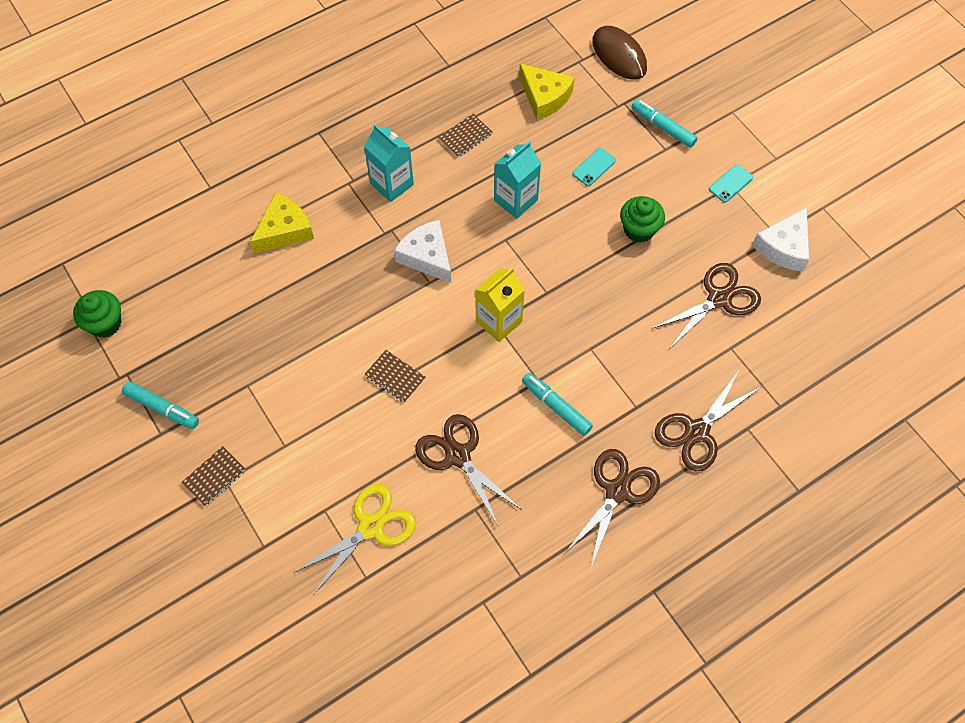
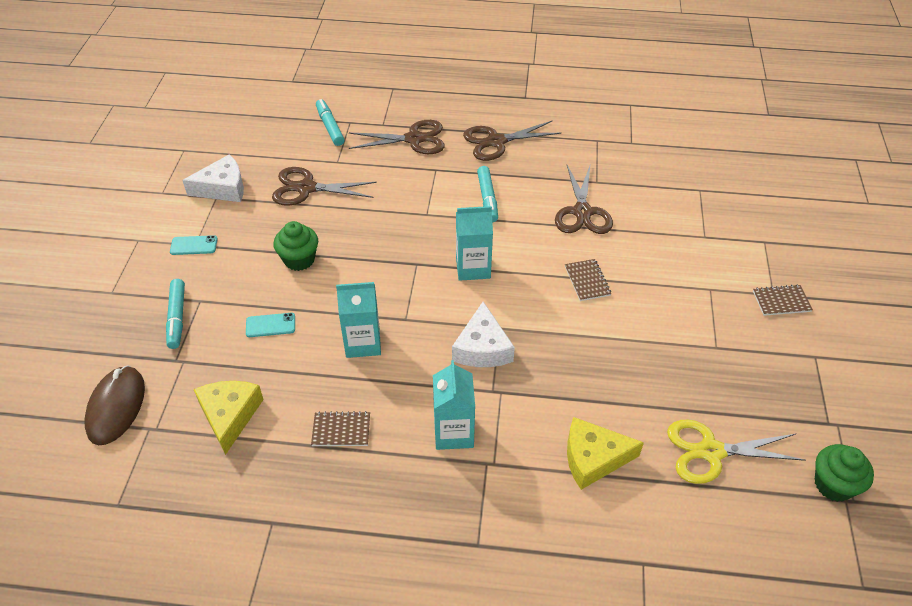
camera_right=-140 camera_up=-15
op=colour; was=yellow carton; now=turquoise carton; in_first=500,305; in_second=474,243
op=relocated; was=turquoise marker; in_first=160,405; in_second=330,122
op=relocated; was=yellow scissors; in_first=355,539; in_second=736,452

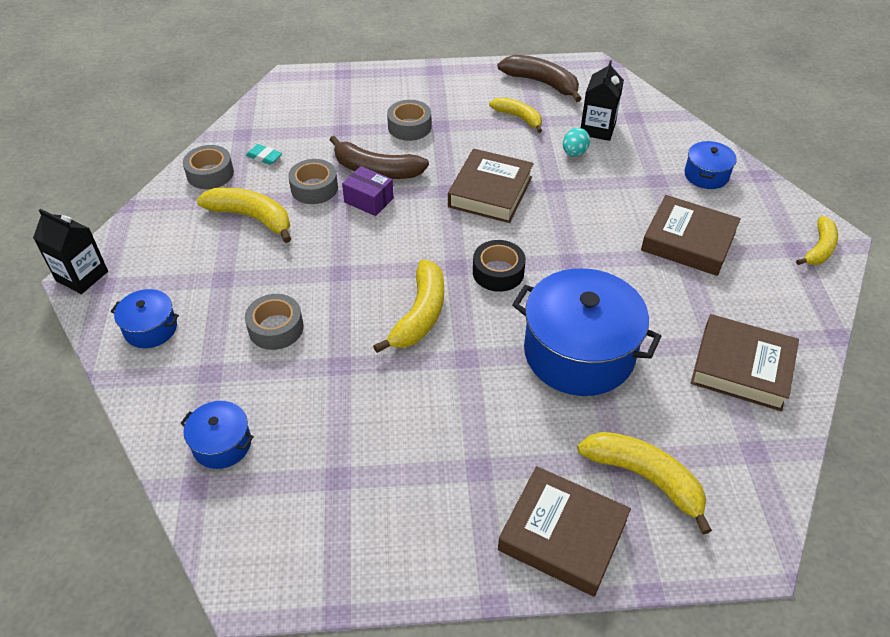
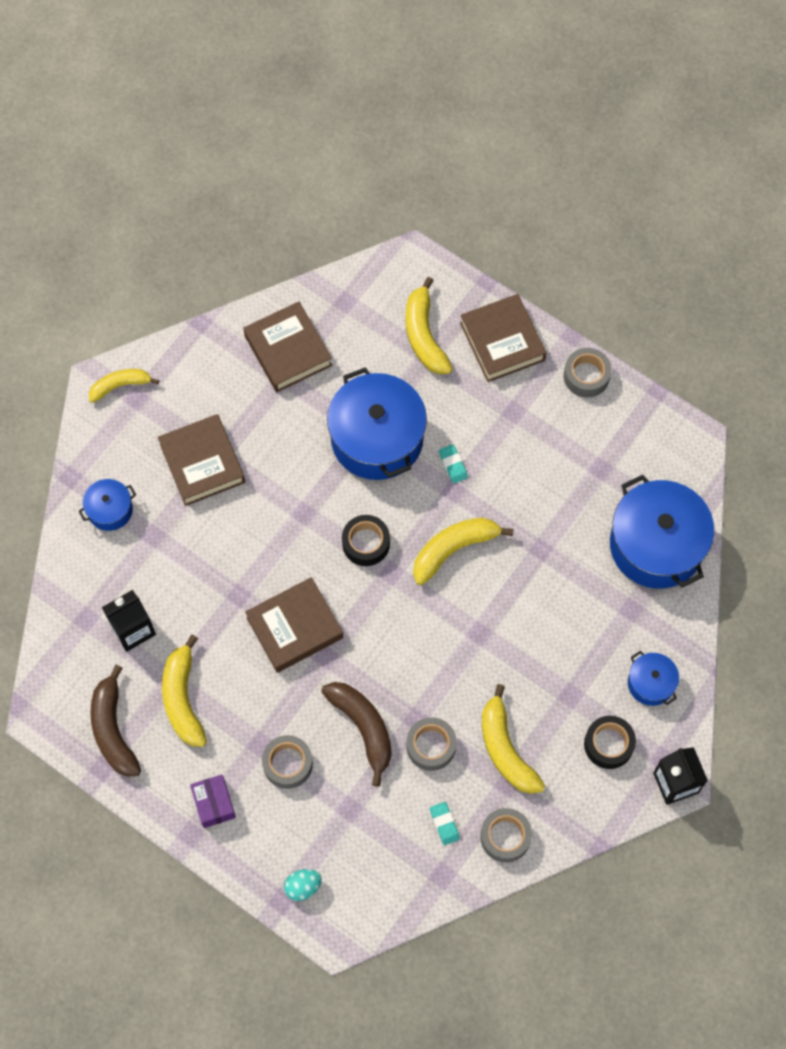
camera_right=-140 camera_up=20
op=size; was=yellow banana; in_first=515,115; in_second=184,691; ratio=1.51
op=relocated; was=turquoise egg; in_first=576,142; in_second=303,885
op=relocated; was=purple box; in_first=368,191; in_second=213,801
op=relocated; was=grey tape; in_first=274,322; in_second=588,373
op=size; was=blue pot; in_first=217,435; in_second=662,532; ratio=2.07
op=appeared; now=turquoise eraser; in_second=453,463
op=appeared; now=black tape; in_second=610,742

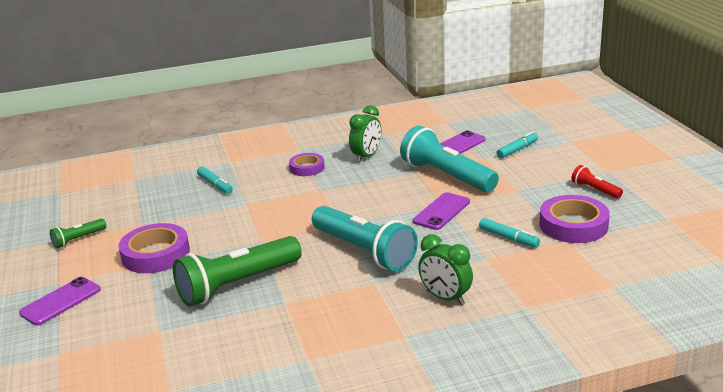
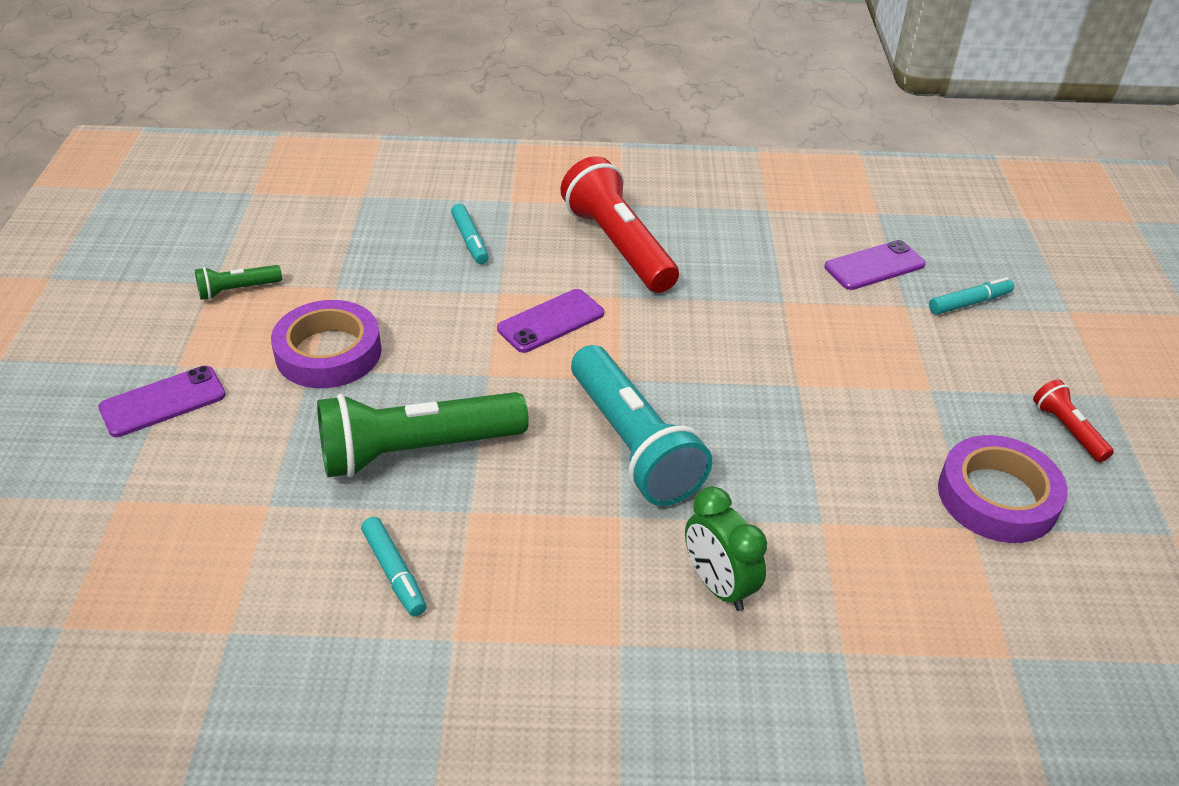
camera_right=15 camera_up=15
op=missing; was=green clock; in_first=365,134
op=missing; was=turquoise flashlight; in_first=449,159
op=exchanged; was=purple tape; now=red flashlight; in_first=307,164; in_second=619,224
op=relocated; was=purple phone; in_first=441,211; in_second=550,321
op=relocated; was=turquoise marker; in_first=509,233; in_second=394,566

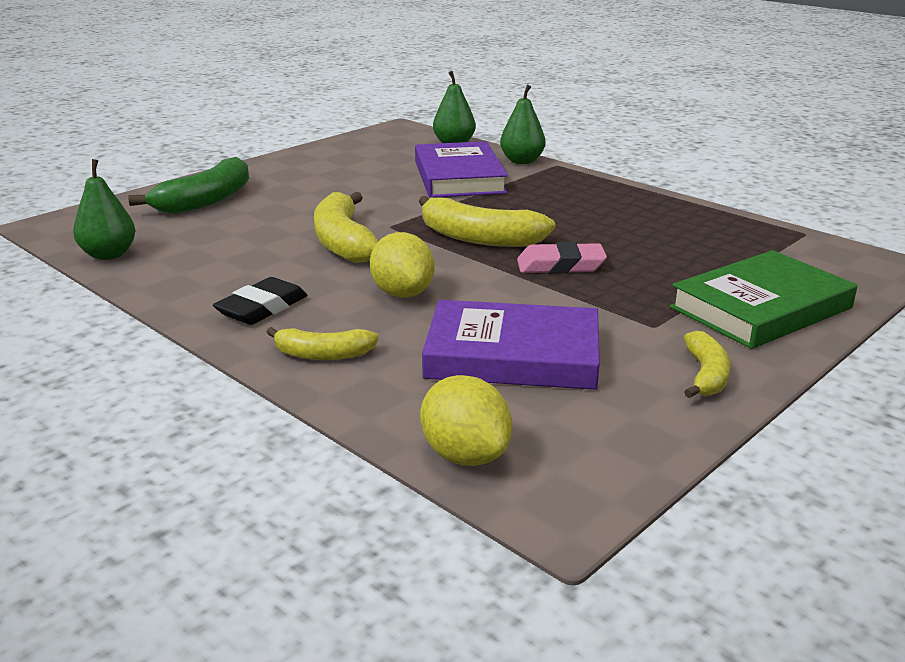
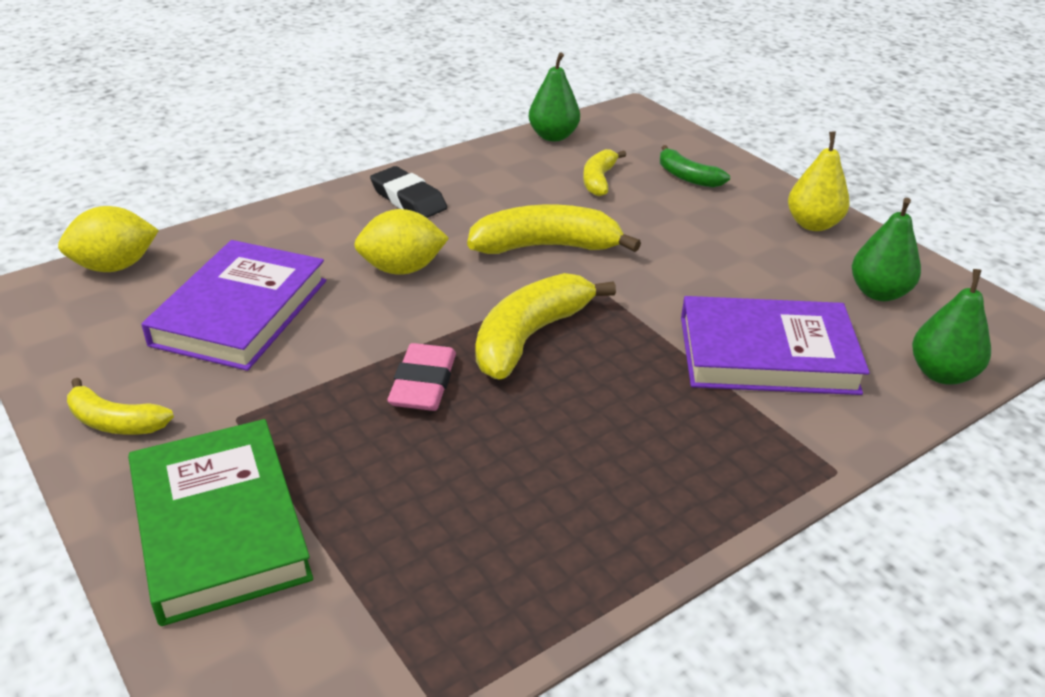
camera_right=100 camera_up=10
op=relocated; was=green pear; in_first=522,124; in_second=886,249
op=size; was=green banana; in_first=188,185; in_second=695,166; ratio=0.59
op=relocated; was=yellow banana; in_first=323,343; in_second=604,172
op=appeared; now=yellow pear; in_second=818,181

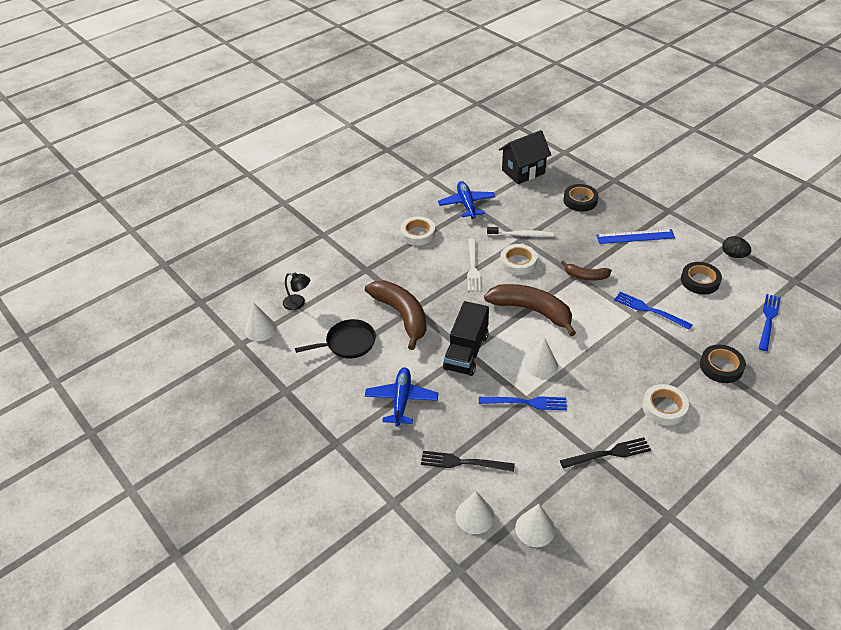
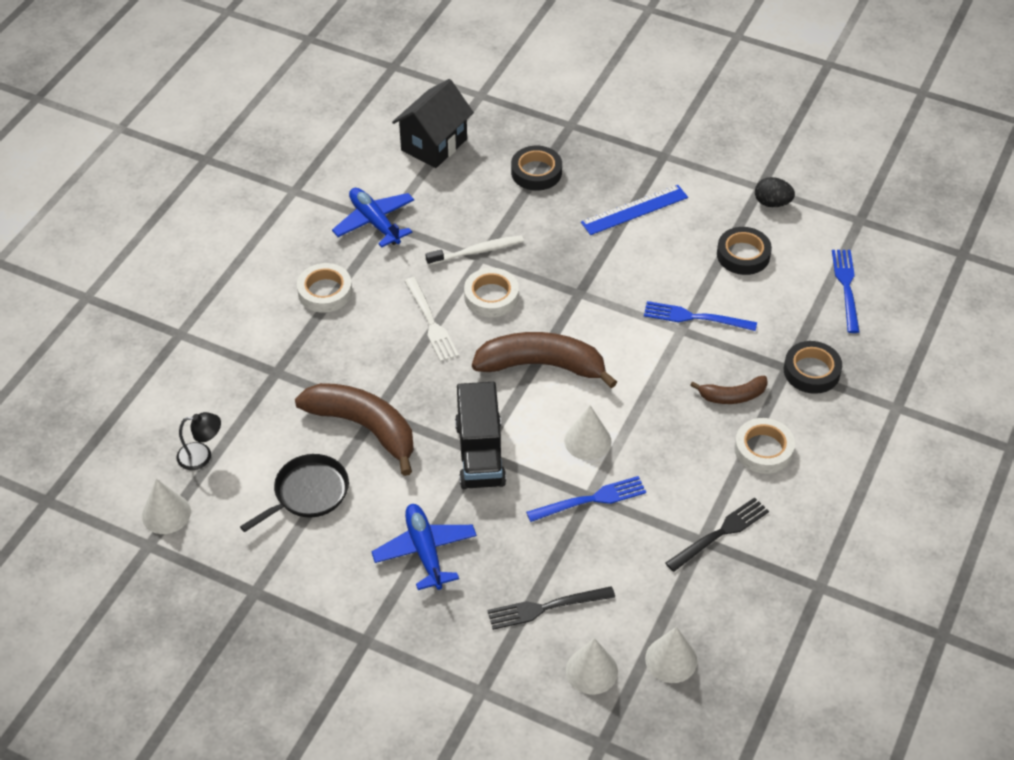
camera_right=-25 camera_up=5
op=relocated; was=brown banana; in_first=586,271; in_second=729,390

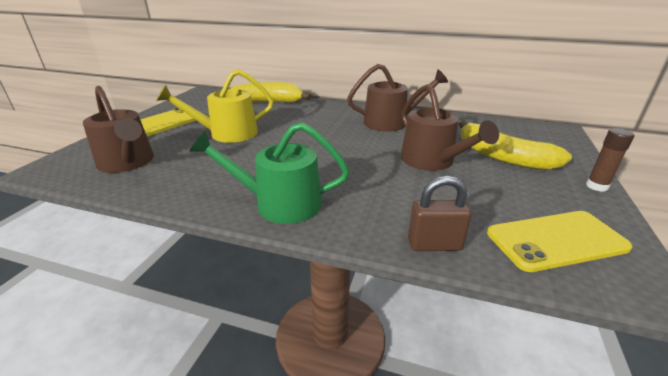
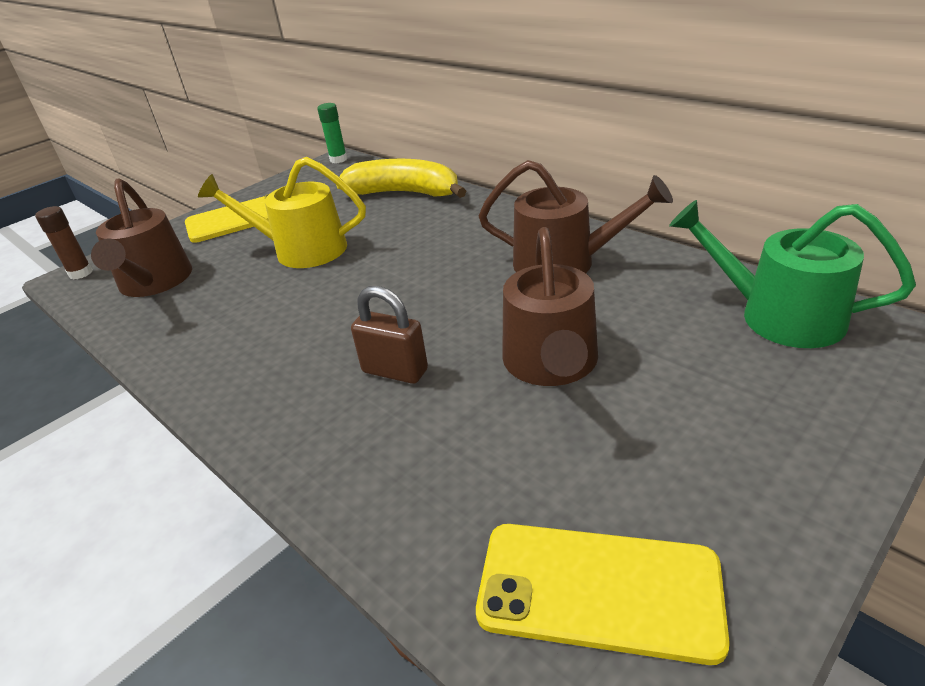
camera_right=30 camera_up=5
op=missing; was=yellow banana; in_first=515,145
op=relocated; was=green watering can; in_first=269,173; in_second=792,274
op=relocated; was=brown glue stick; in_first=610,160; in_second=64,243
op=relocated; was=brown padlock; in_first=440,213; in_second=389,335
op=appeared; now=green glue stick; in_second=332,133

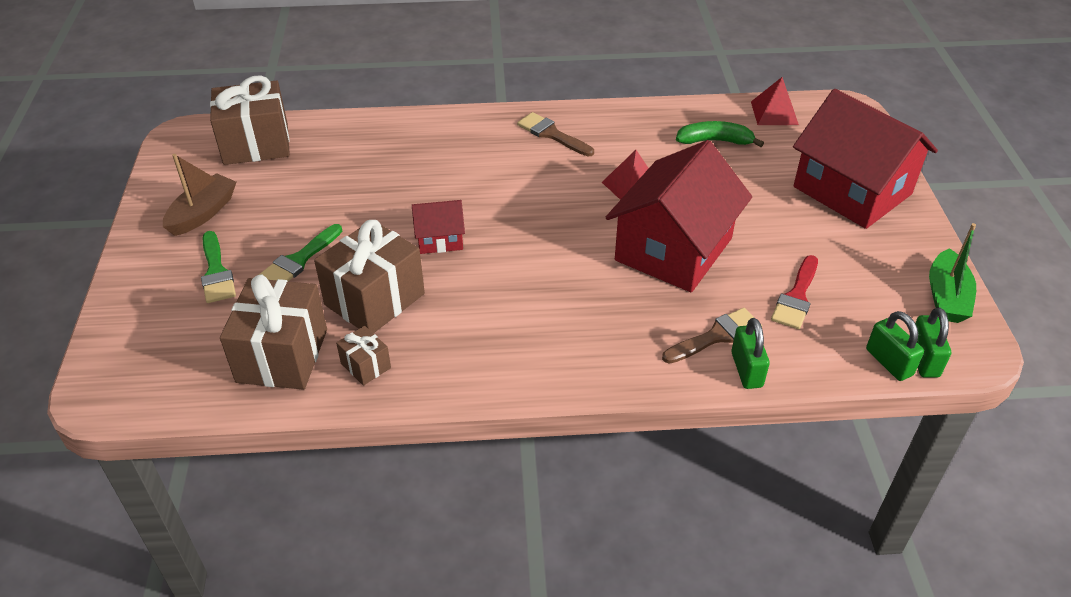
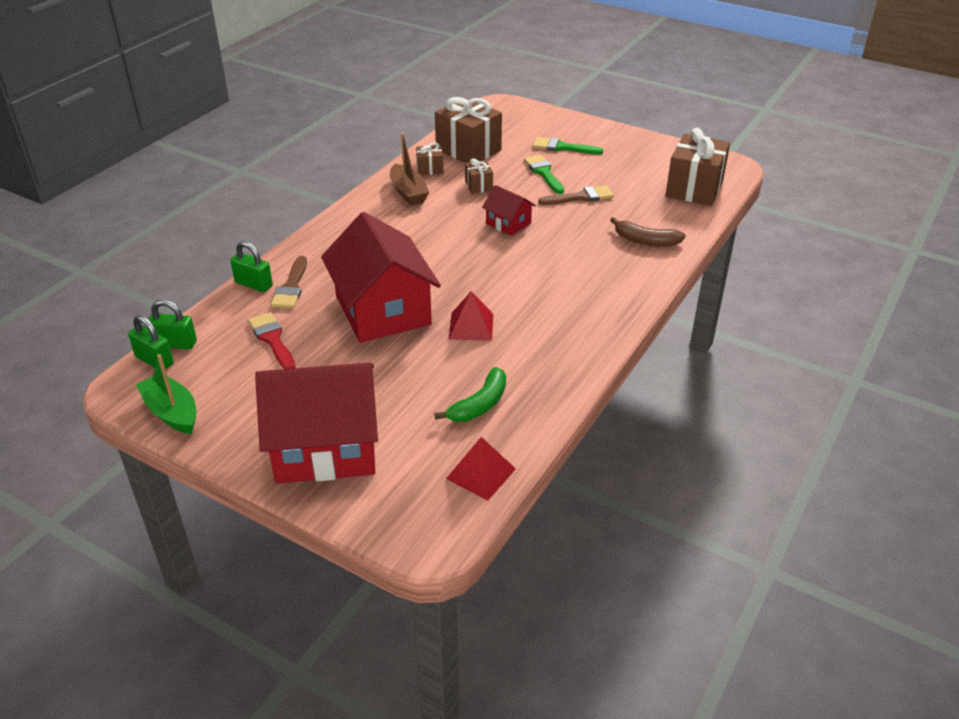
camera_right=125 camera_up=-5
op=relocated; was=brown brush; in_first=555,134; in_second=576,195
op=relocated; was=brown boat; in_first=199,195; in_second=409,169
op=spun; was=red house; in_first=438,227; in_second=509,210; clockwise=-75
op=size; was=brown gift; in_first=369,277; in_second=479,176; ratio=0.48
op=appeared; now=brown banana; in_second=648,232

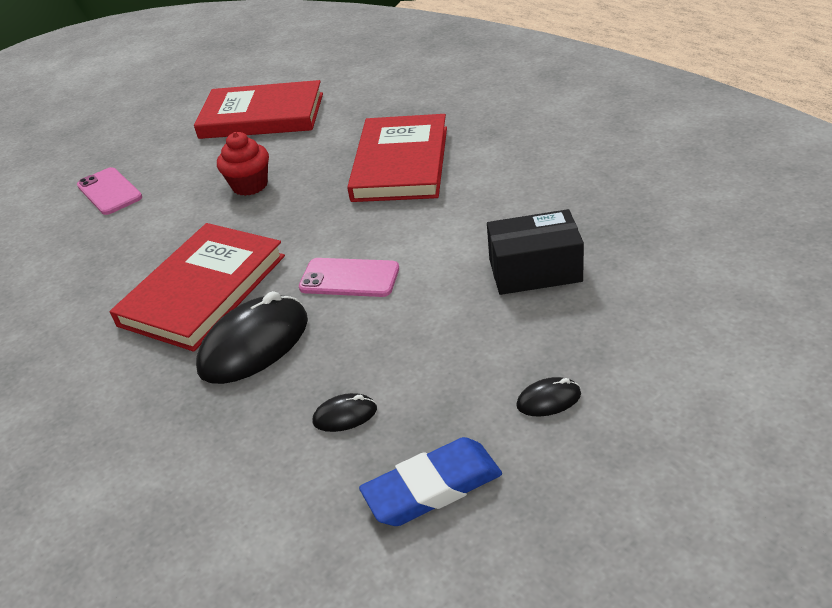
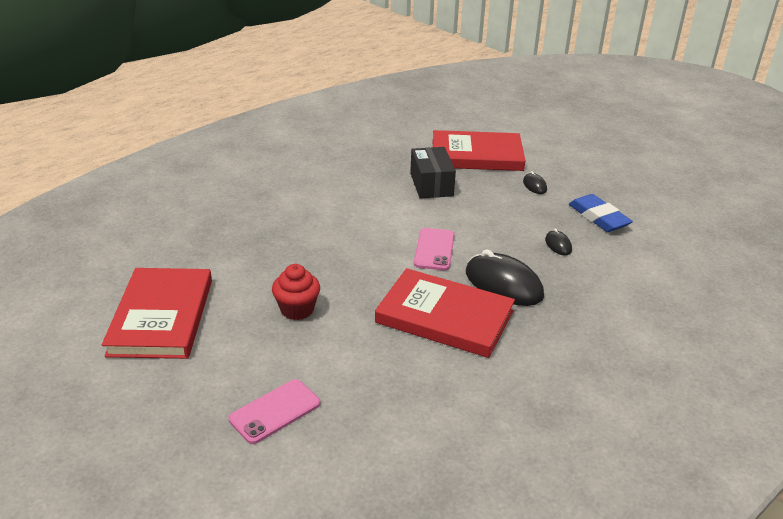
camera_right=-100 camera_up=-5
op=relocated; was=red book; in_first=397,158; in_second=479,150

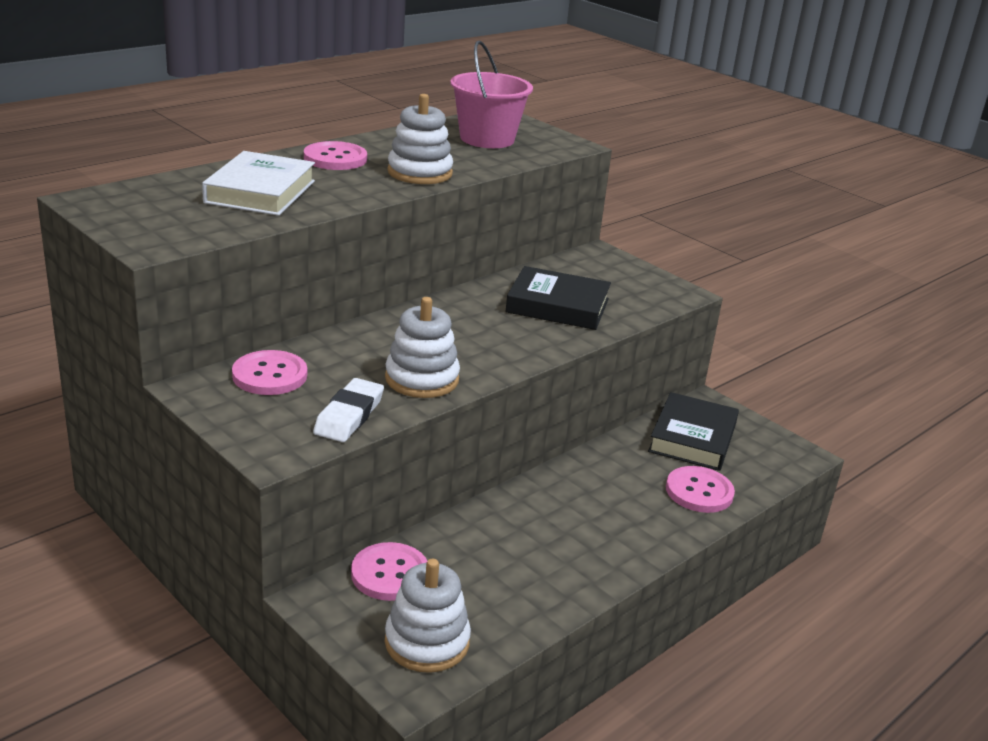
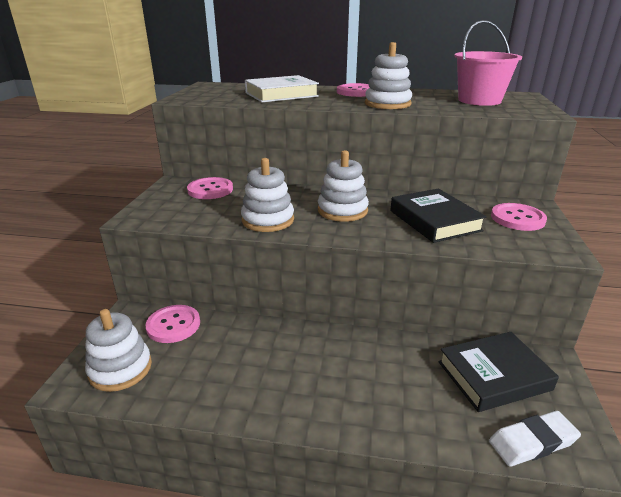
camera_right=55 camera_up=0
op=relocated; was=white eraser; in_first=348,410; in_second=535,439
op=relocated; was=pink button; in_first=700,489; in_second=519,217
op=appeared; now=white stacking toy; in_second=343,186

